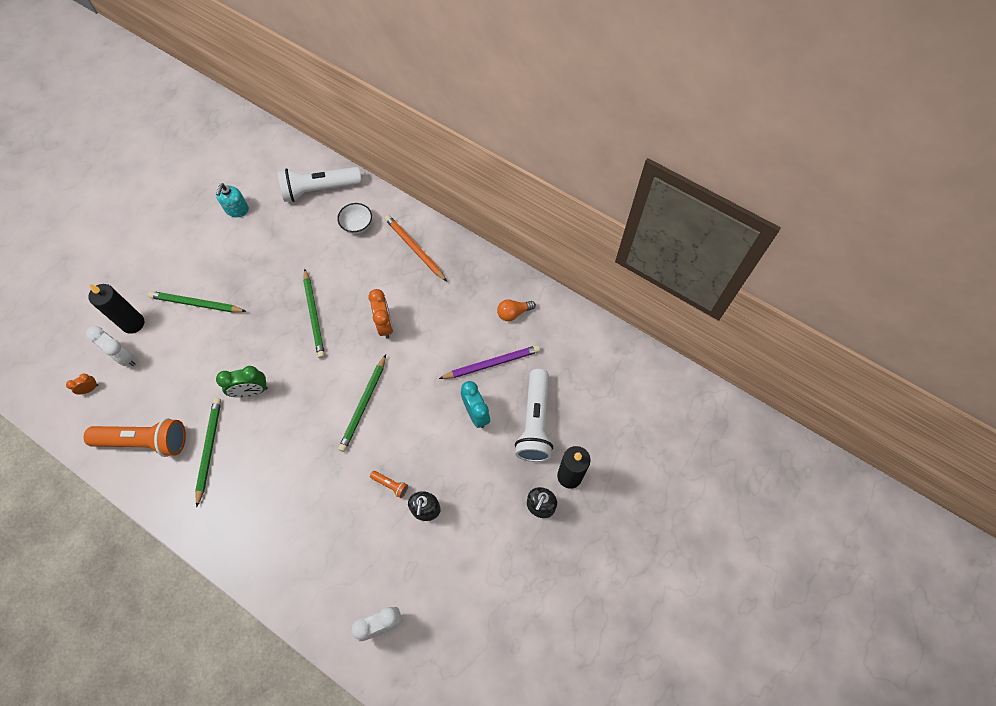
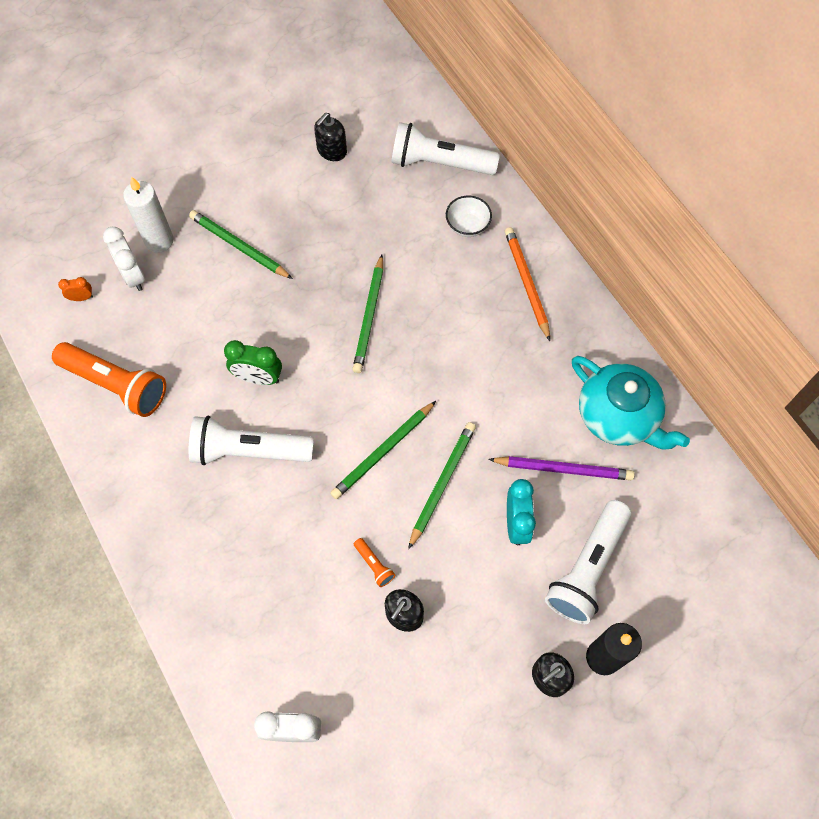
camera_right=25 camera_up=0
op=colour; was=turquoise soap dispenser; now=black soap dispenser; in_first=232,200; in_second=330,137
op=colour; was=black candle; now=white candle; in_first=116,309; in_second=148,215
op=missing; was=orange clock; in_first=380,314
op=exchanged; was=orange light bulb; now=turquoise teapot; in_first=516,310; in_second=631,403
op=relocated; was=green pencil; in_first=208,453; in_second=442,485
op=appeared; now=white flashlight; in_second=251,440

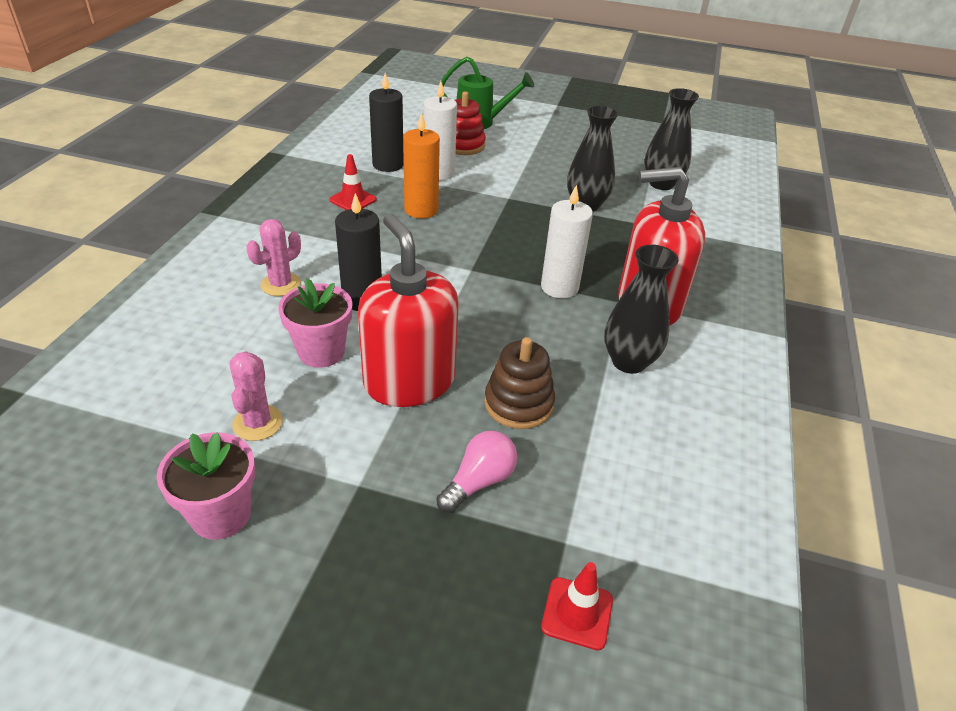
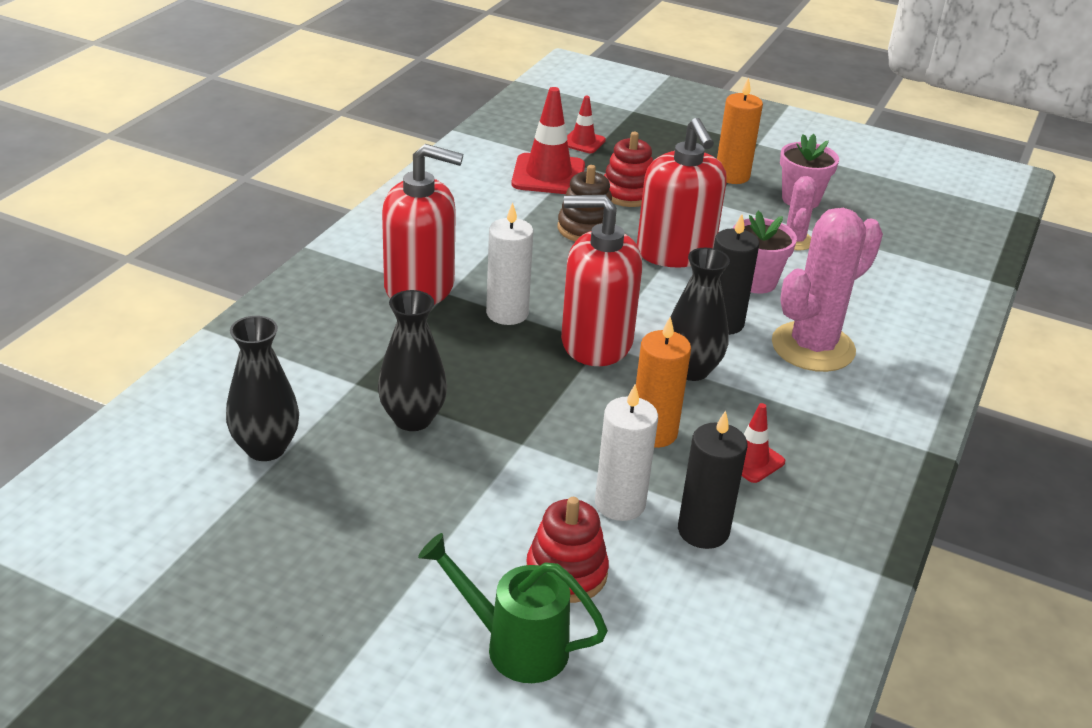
camera_right=-170 camera_up=-5
op=size; was=pink cactus; in_first=273,257; in_second=827,290; ratio=1.94
op=relocated; was=black vase; in_first=642,309; in_second=700,314
op=exchanged; was=pink light bulb; now=red stacking toy; in_first=476,472; in_second=628,169
op=appeared; now=orange candle; in_second=740,130
op=appeared; now=red traffic cone; in_second=548,140
op=appeared; now=red soap dispenser; in_second=601,280

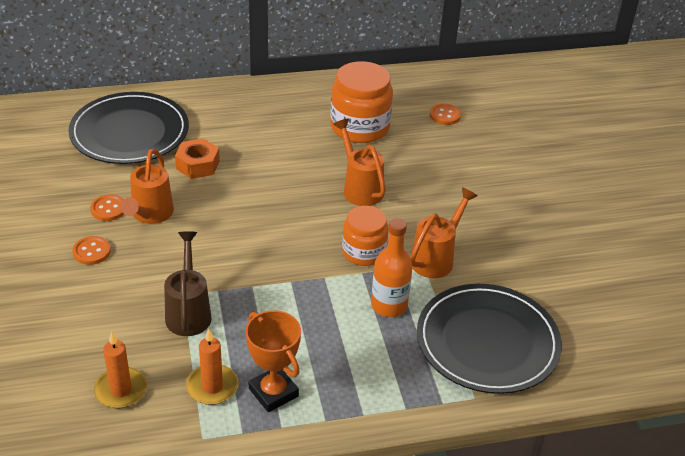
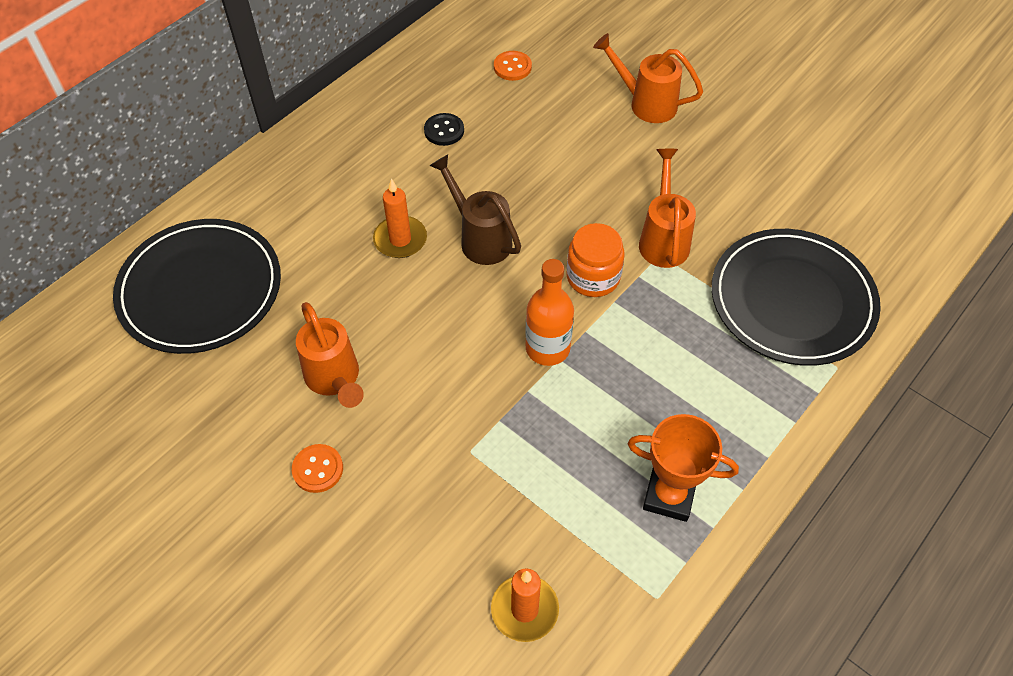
camera_right=-35 camera_up=15
op=exchanged; was=orange jar; now=black button; in_first=361,102; in_second=444,129
op=relocated; was=orange watering can; in_first=359,162; in_second=648,78
op=missing; was=orange nut; in_first=197,158
op=missing; was=orange button; in_first=107,207
op=relocated; was=orange bottle; in_first=392,267; in_second=549,312
op=relocated; was=brown watering can; in_first=188,283; in_second=475,209
op=relocated; was=orange candle; in_first=212,366; in_second=400,218

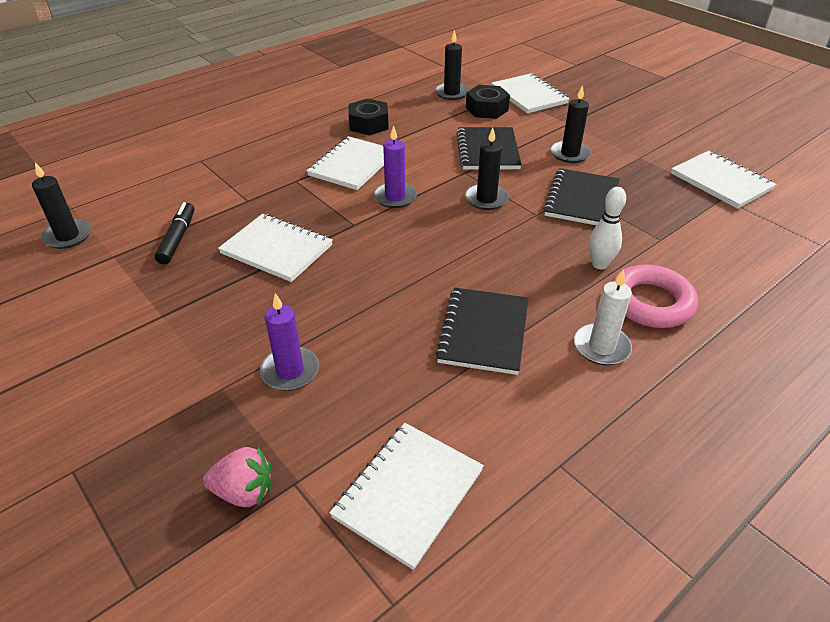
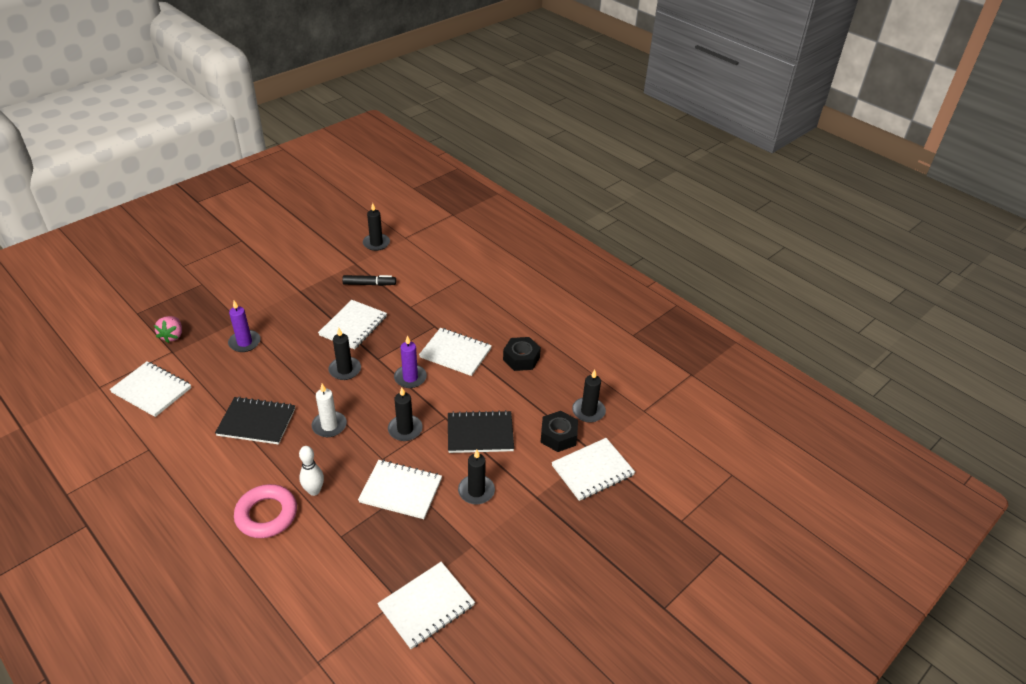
camera_right=85 camera_up=0
op=colour; was=black notebook; now=white notebook; in_first=581,196; in_second=400,489
op=relocated; was=white candle; in_first=603,317; in_second=329,410
op=appeared; now=black candle; in_second=344,354

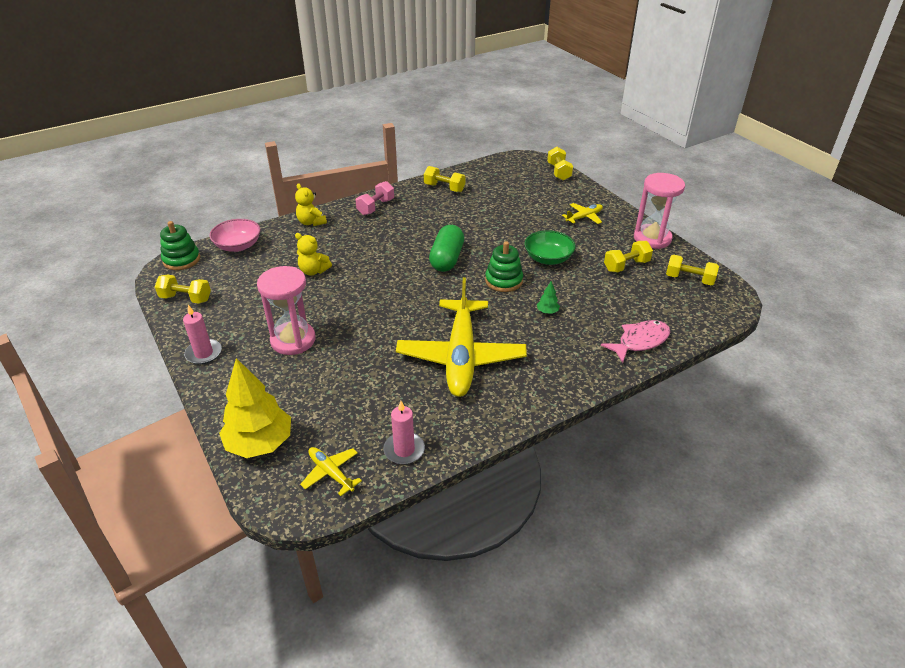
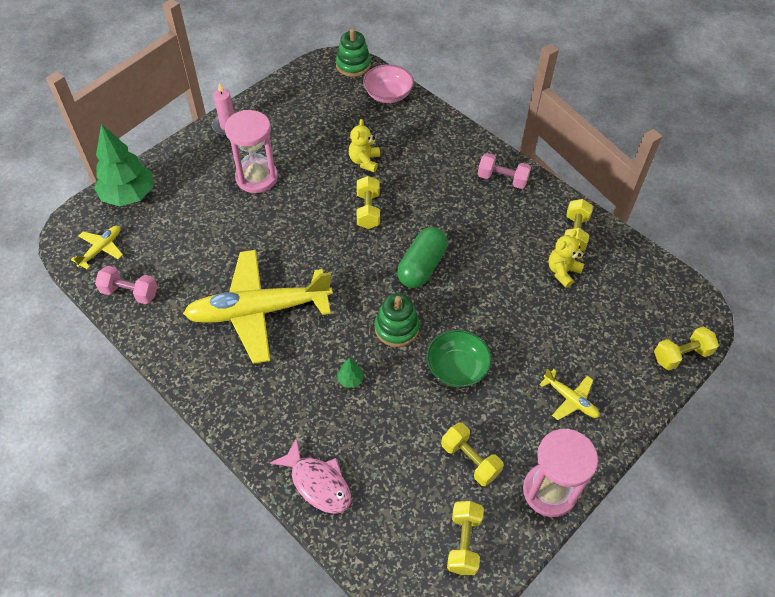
camera_right=75 camera_up=15
op=relocated; was=yellow teddy bear; in_first=311,204; in_second=566,259
op=spun; was=green capsule; in_first=446,248; in_second=422,257; clockwise=-60
op=relocated; was=yellow dumbbell; in_first=183,289; in_second=368,202
op=colour; was=yellow tree; now=green tree; in_first=255,408; in_second=123,165
op=exchanged; was=pink candle; now=pink dumbbell; in_first=404,432; in_second=126,285

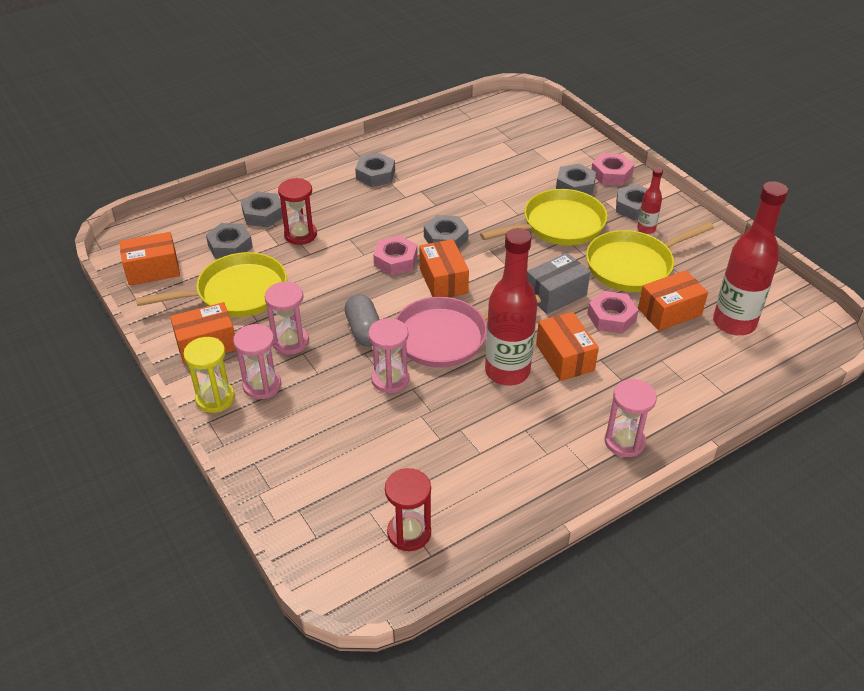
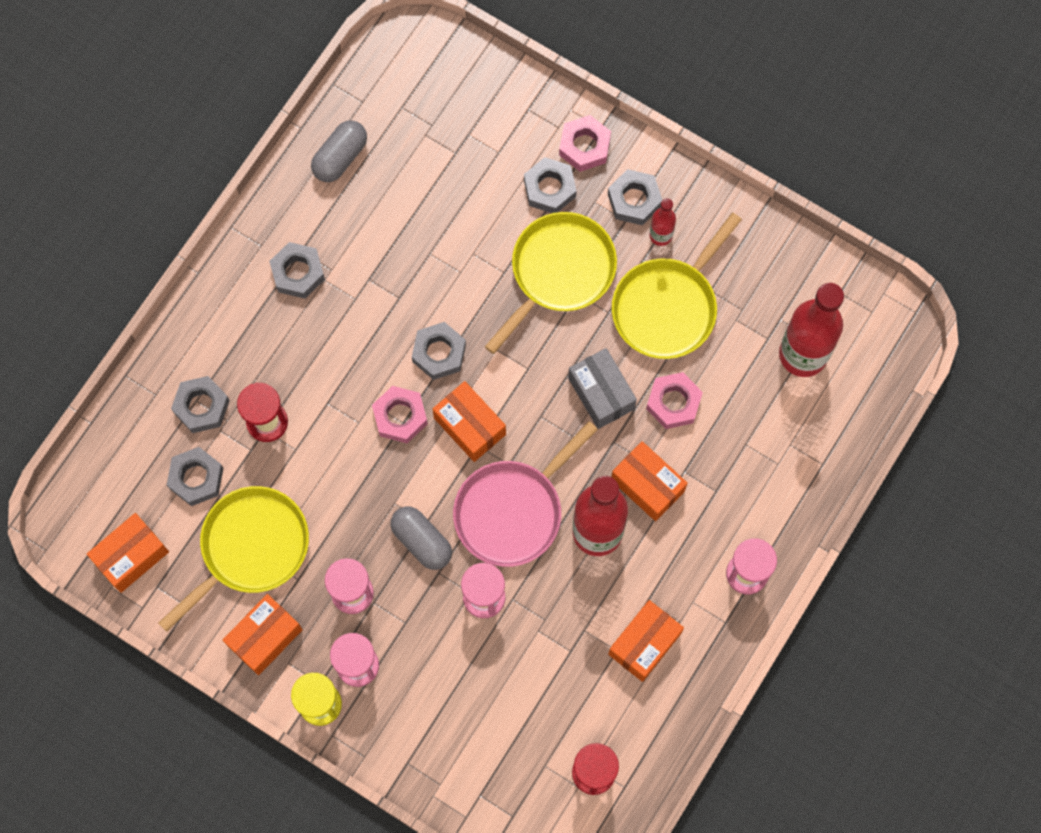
camera_right=-25 camera_up=30
op=spun; was=grey box; in_first=558,283; in_second=602,388; clockwise=-60
op=relocated; was=orange box; in_first=673,300; in_second=646,641
op=appeared; now=grey capsule; in_second=339,151

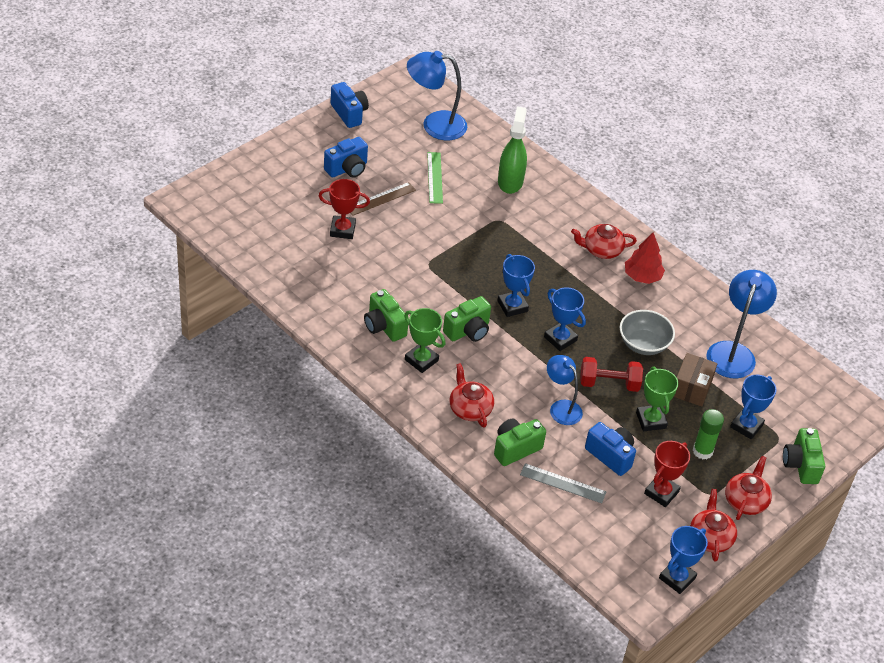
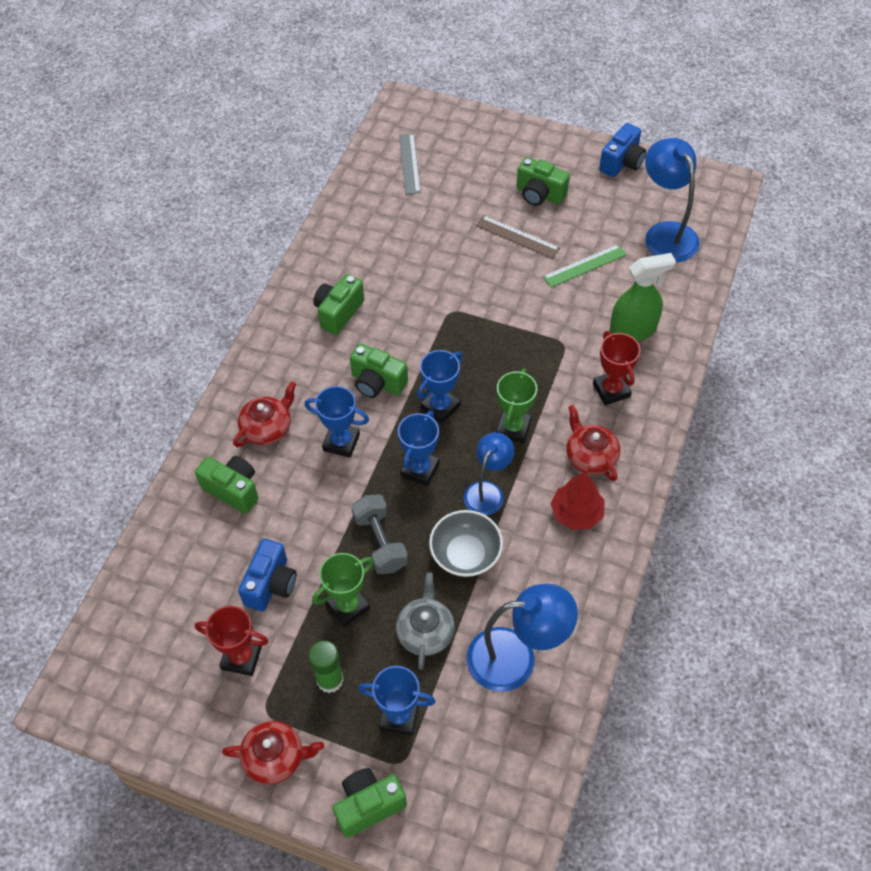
camera_right=70 camera_up=10
op=colour; was=blue camera; now=green camera; in_first=346,157; in_second=543,181
op=relocated; was=red trophy; in_first=344,209; in_second=617,368
op=relocated; was=green trophy; in_first=425,340; in_second=516,405
op=exchanged; was=brown box; now=grey teapot; in_first=695,380; in_second=425,621
op=relocated; was=blue lamp; in_first=565,390; in_second=489,474
op=colour; was=red dumbbell; now=grey dumbbell; in_first=611,374; in_second=379,534
op=relocated; was=grey ruler; in_first=563,483; in_second=410,163
op=missing; was=red teapot; in_first=713,525
op=relocated; was=blue trophy; in_first=683,560; in_second=337,422

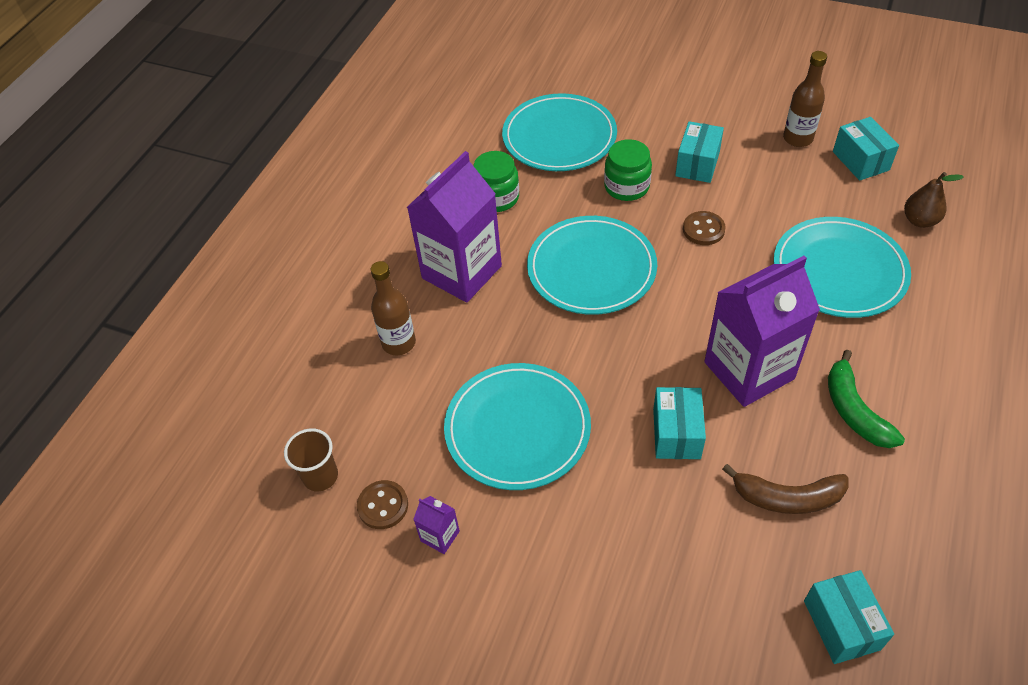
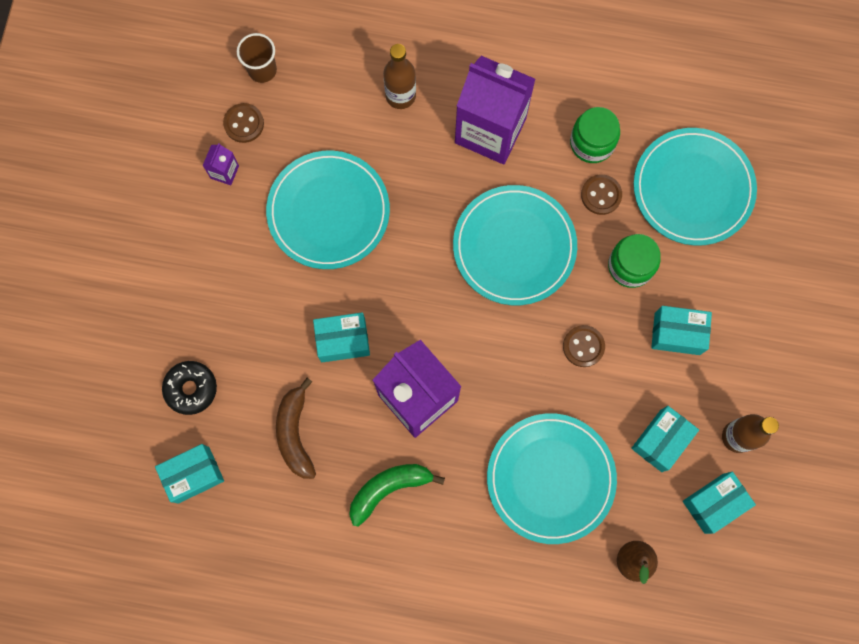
camera_right=75 camera_up=25
op=appeared; now=brown button; in_second=601,194
op=appeared; now=black donut; in_second=189,388
op=appeared; now=turquoise box; in_second=665,439

